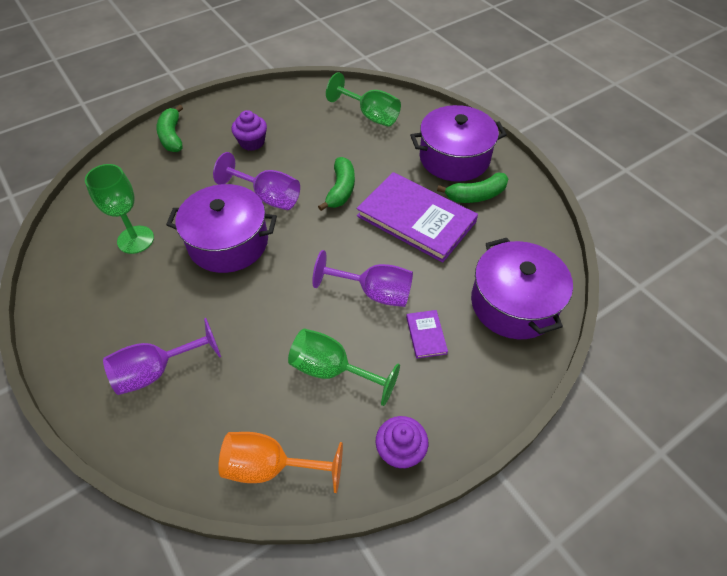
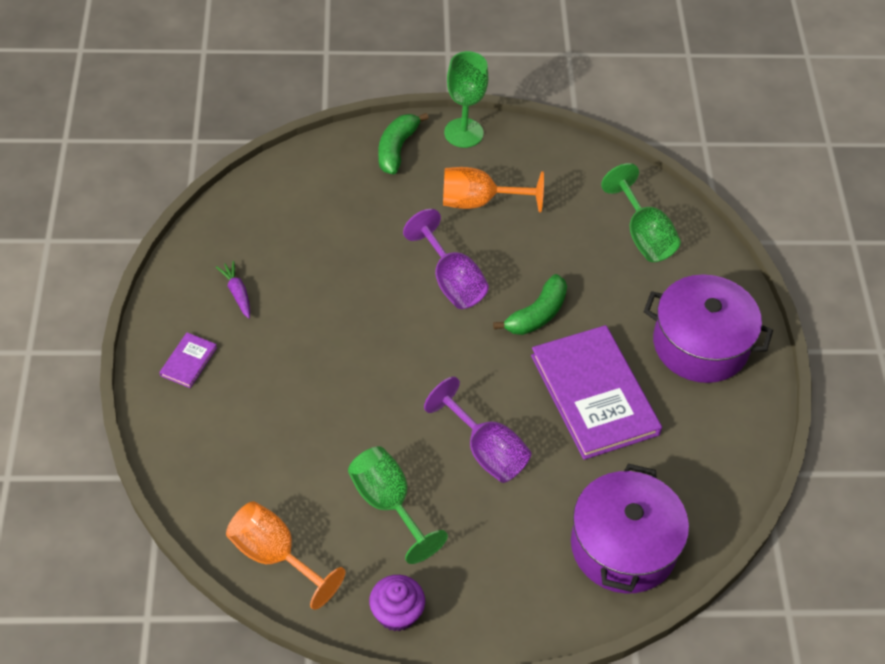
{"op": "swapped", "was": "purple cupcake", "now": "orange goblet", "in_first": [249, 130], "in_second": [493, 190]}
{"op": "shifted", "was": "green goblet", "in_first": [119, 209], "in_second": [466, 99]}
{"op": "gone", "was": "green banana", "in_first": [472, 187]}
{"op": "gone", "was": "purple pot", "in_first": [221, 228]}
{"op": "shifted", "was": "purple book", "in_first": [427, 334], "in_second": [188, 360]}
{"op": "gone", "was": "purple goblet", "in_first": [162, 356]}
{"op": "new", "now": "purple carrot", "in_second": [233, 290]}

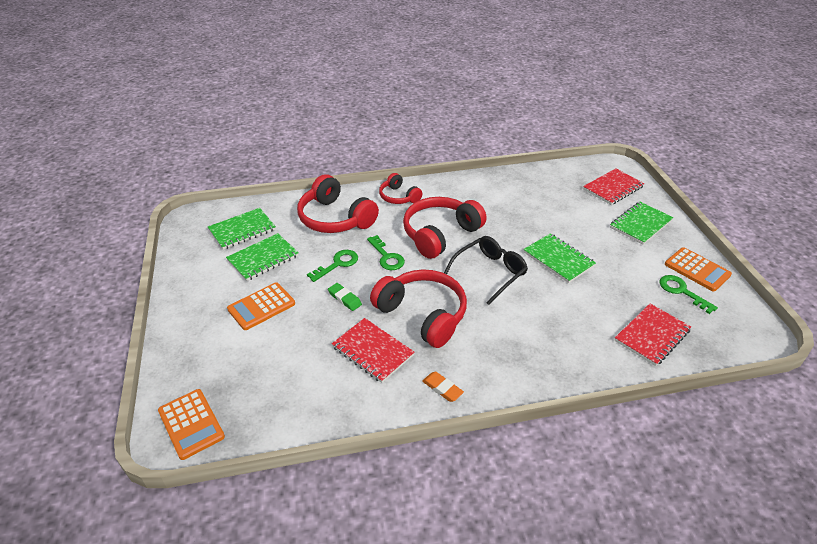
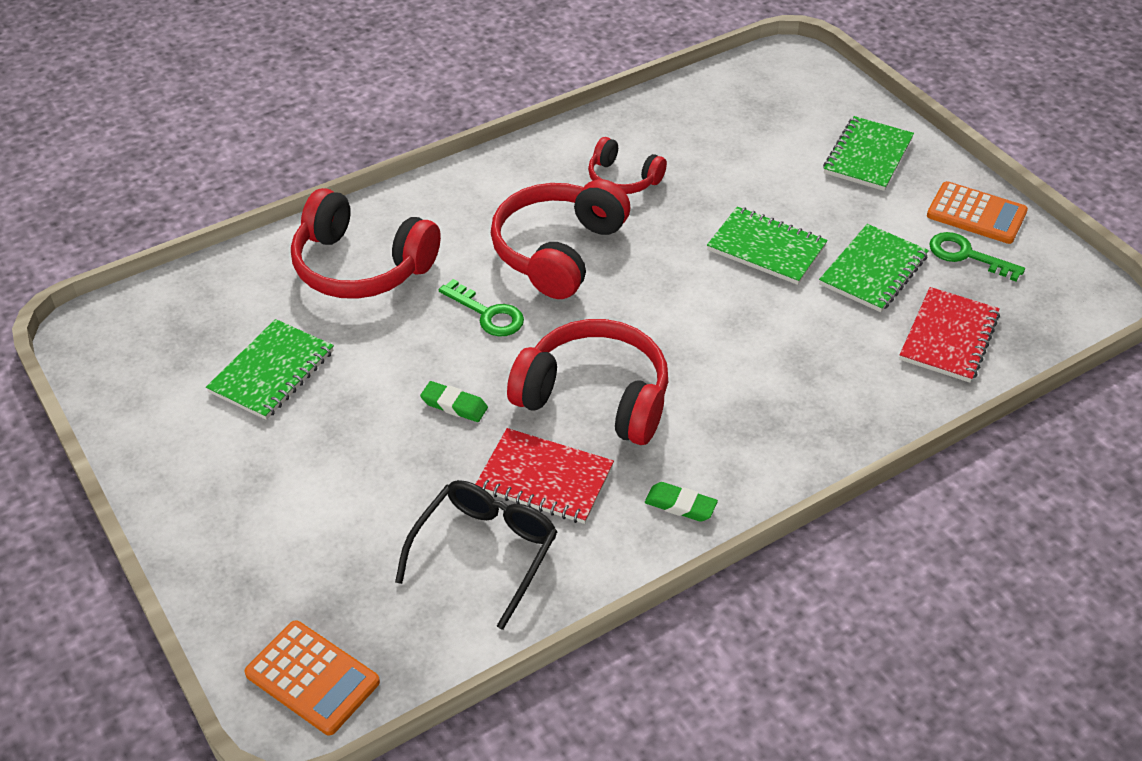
{"op": "gone", "was": "red notebook", "in_first": [613, 187]}
{"op": "shifted", "was": "red headphones", "in_first": [400, 188], "in_second": [627, 165]}
{"op": "shifted", "was": "green notebook", "in_first": [242, 229], "in_second": [874, 268]}
{"op": "shifted", "was": "black glasses", "in_first": [486, 270], "in_second": [476, 555]}
{"op": "gone", "was": "green key", "in_first": [332, 266]}
{"op": "gone", "was": "orange calculator", "in_first": [261, 306]}
{"op": "repainted", "was": "orange eraser", "now": "green eraser", "in_first": [443, 387], "in_second": [681, 502]}

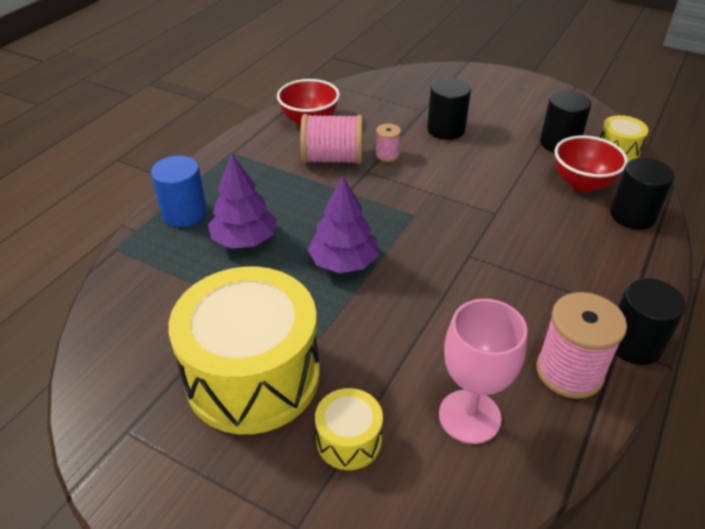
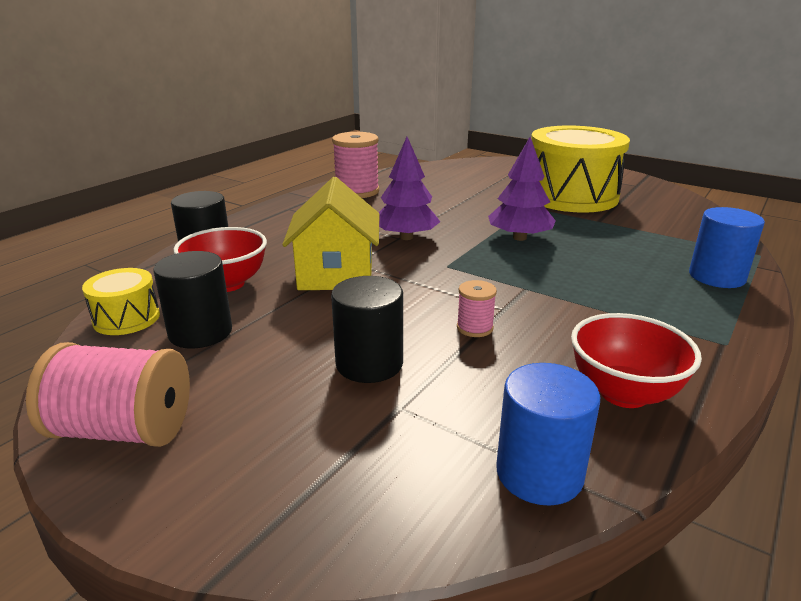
{"op": "shifted", "was": "pink spool", "in_first": [331, 139], "in_second": [108, 394]}
{"op": "shifted", "was": "purple tree", "in_first": [242, 201], "in_second": [409, 188]}
{"op": "gone", "was": "black cylinder", "in_first": [650, 321]}
{"op": "gone", "was": "pink goblet", "in_first": [483, 371]}
{"op": "gone", "was": "yellow drum", "in_first": [349, 429]}
{"op": "new", "now": "yellow house", "in_second": [331, 233]}
{"op": "new", "now": "blue cylinder", "in_second": [548, 434]}

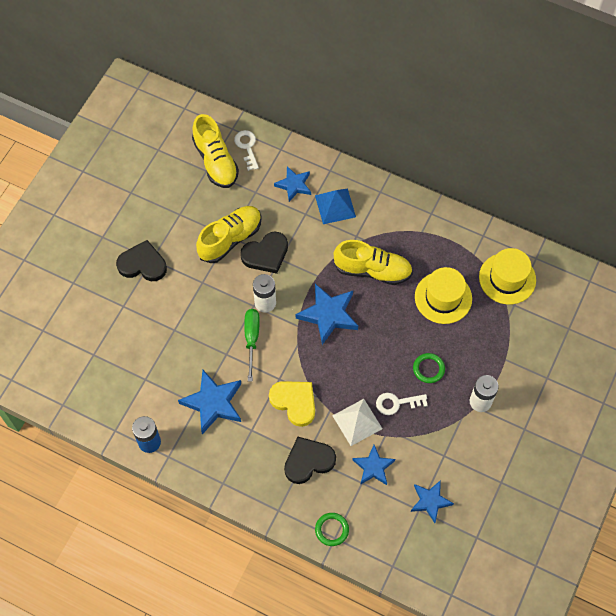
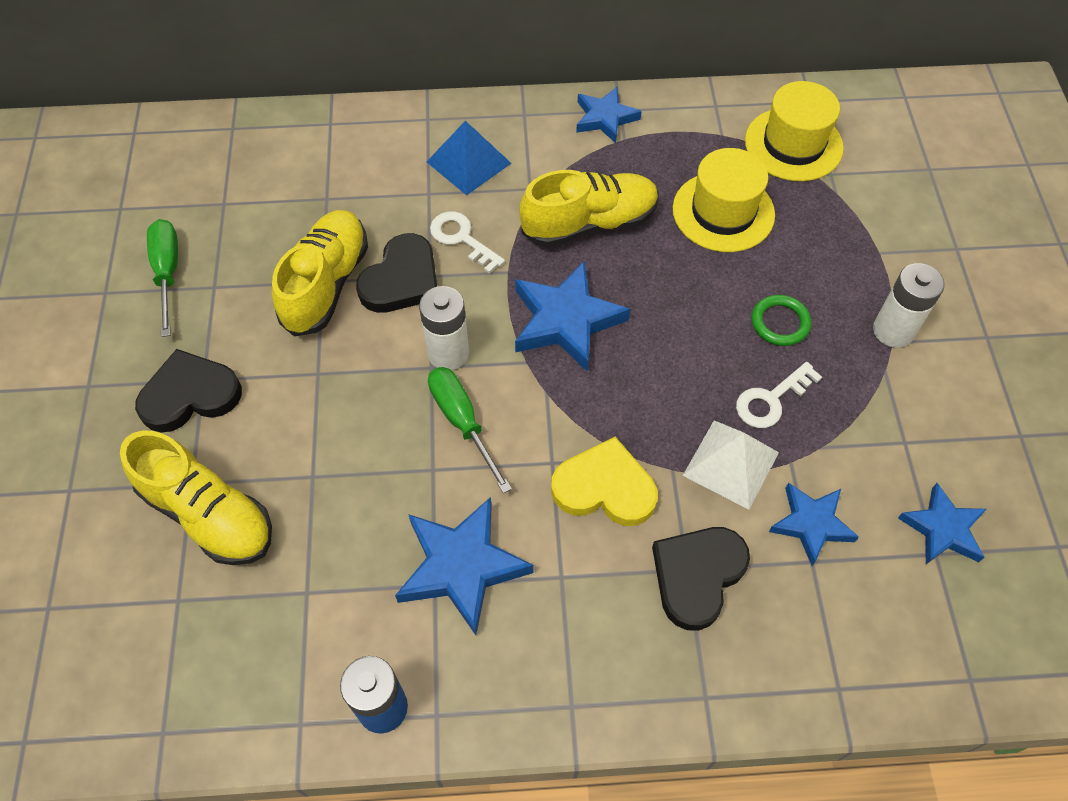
{"op": "shifted", "was": "yellow shoe", "in_first": [215, 151], "in_second": [196, 497]}
{"op": "shifted", "was": "white key", "in_first": [246, 150], "in_second": [467, 242]}
{"op": "shifted", "was": "blue star", "in_first": [292, 184], "in_second": [609, 115]}
{"op": "gone", "was": "green ring", "in_first": [332, 529]}
{"op": "new", "now": "green screwdriver", "in_second": [162, 278]}

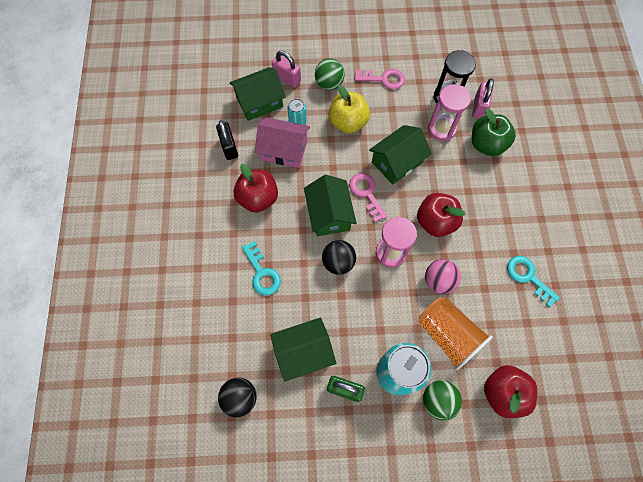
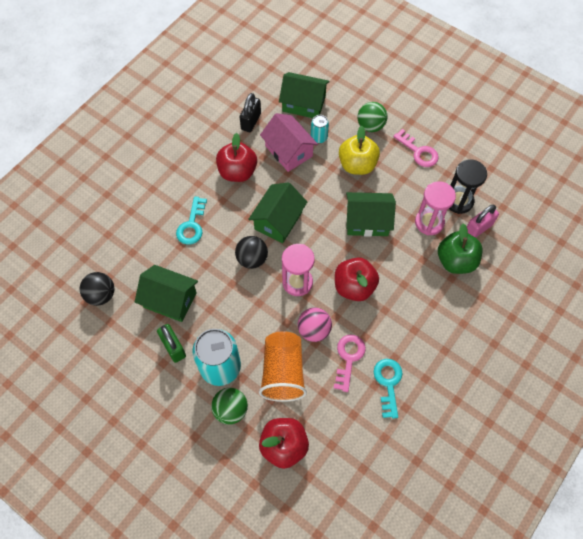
{"op": "gone", "was": "pink padlock", "in_first": [286, 69]}
{"op": "shifted", "was": "pink key", "in_first": [368, 197], "in_second": [350, 363]}

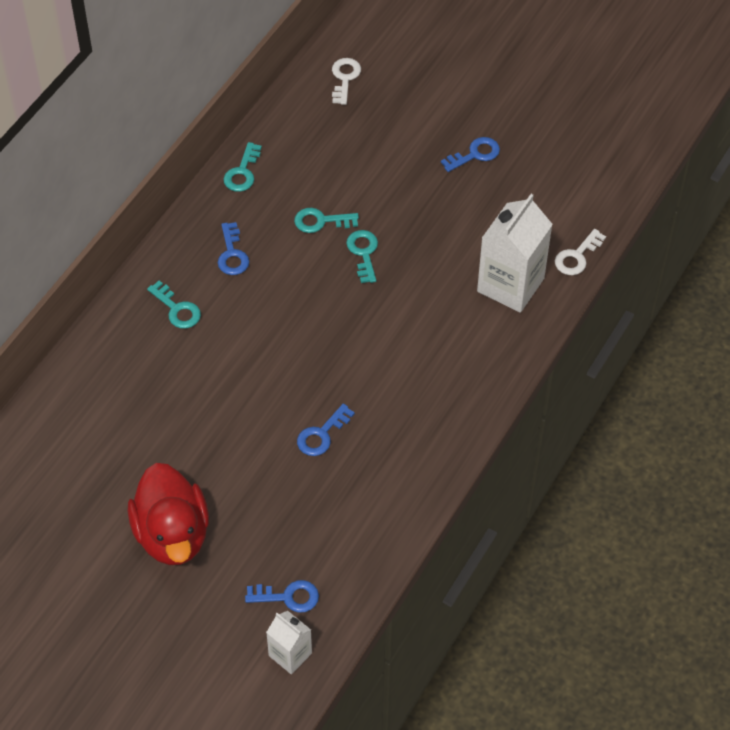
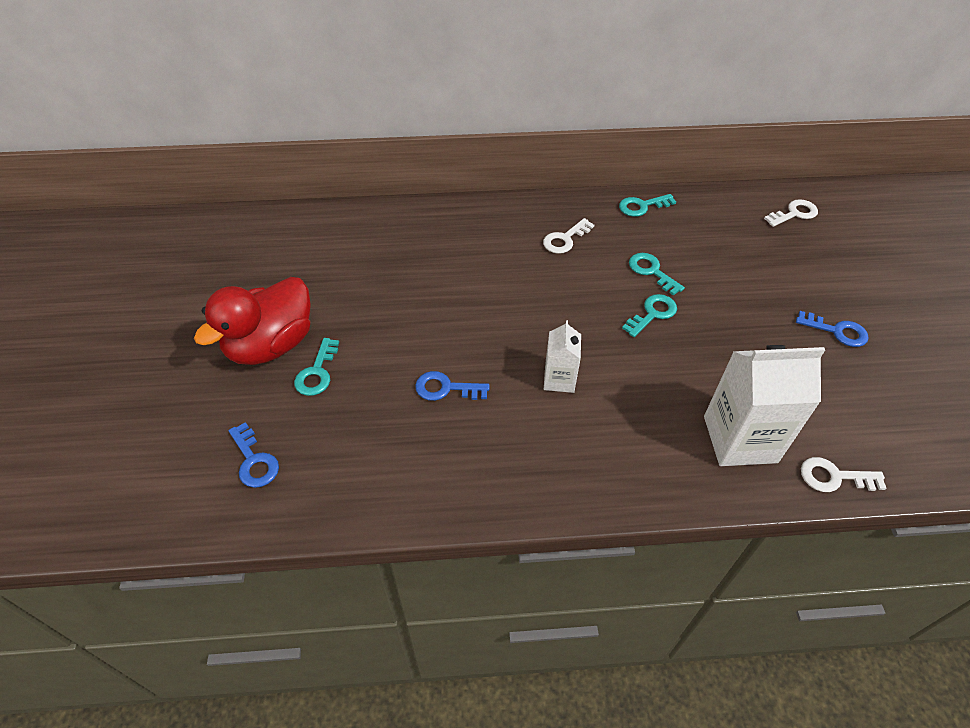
{"op": "repainted", "was": "blue key", "now": "white key", "in_first": [234, 248], "in_second": [568, 236]}
{"op": "shifted", "was": "turquoise key", "in_first": [174, 305], "in_second": [316, 367]}
{"op": "shifted", "was": "white carton", "in_first": [289, 642], "in_second": [562, 356]}

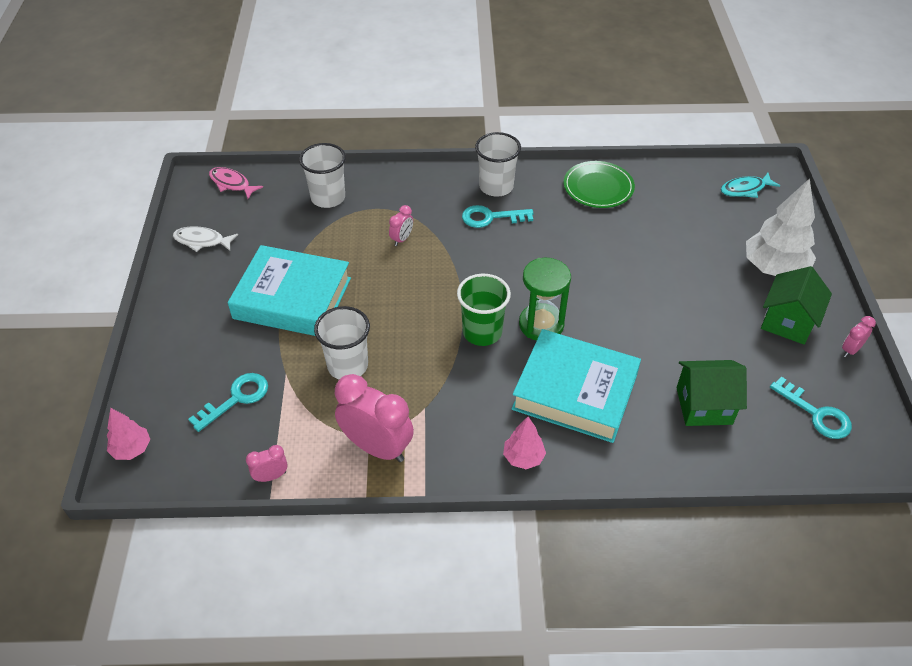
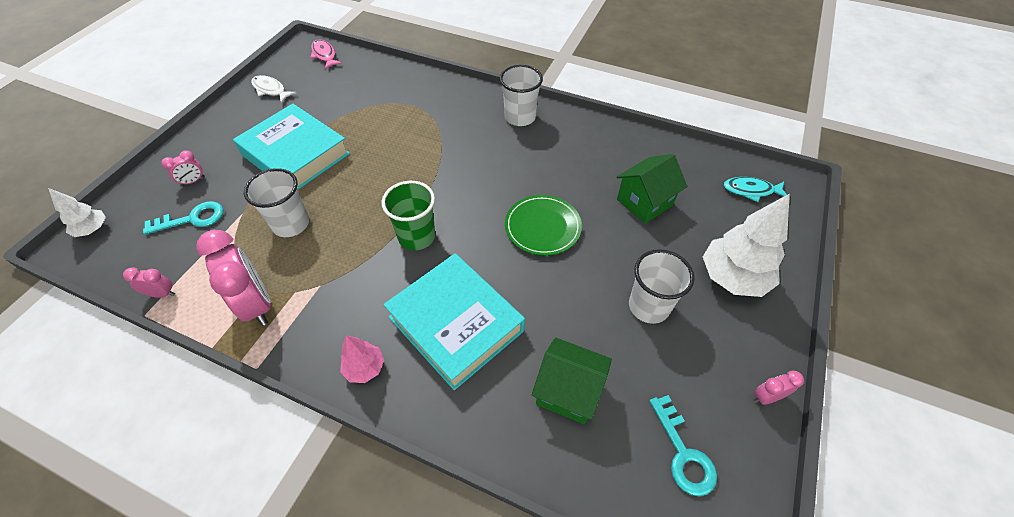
{"op": "shifted", "was": "white cup", "in_first": [322, 175], "in_second": [661, 286]}
{"op": "shifted", "was": "green plate", "in_first": [599, 184], "in_second": [543, 225]}
{"op": "shifted", "was": "pink clock", "in_first": [401, 225], "in_second": [183, 168]}
{"op": "gone", "was": "turquoise key", "in_first": [498, 216]}
{"op": "gone", "was": "green hourglass", "in_first": [545, 299]}
{"op": "shifted", "was": "green house", "in_first": [796, 305], "in_second": [652, 189]}
{"op": "repainted", "was": "pink tree", "now": "white tree", "in_first": [128, 434], "in_second": [77, 212]}

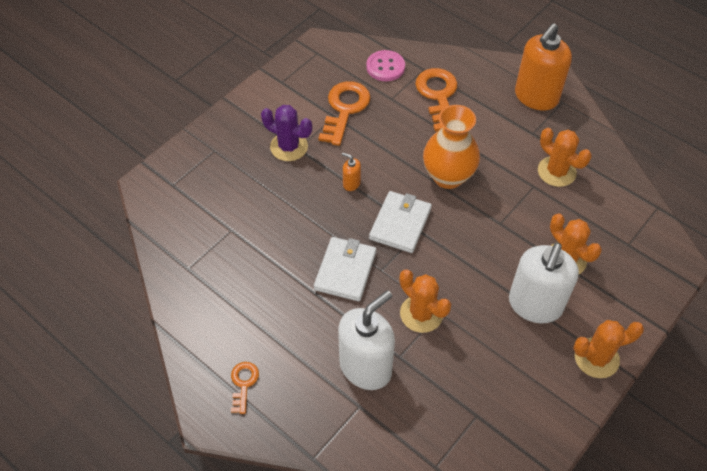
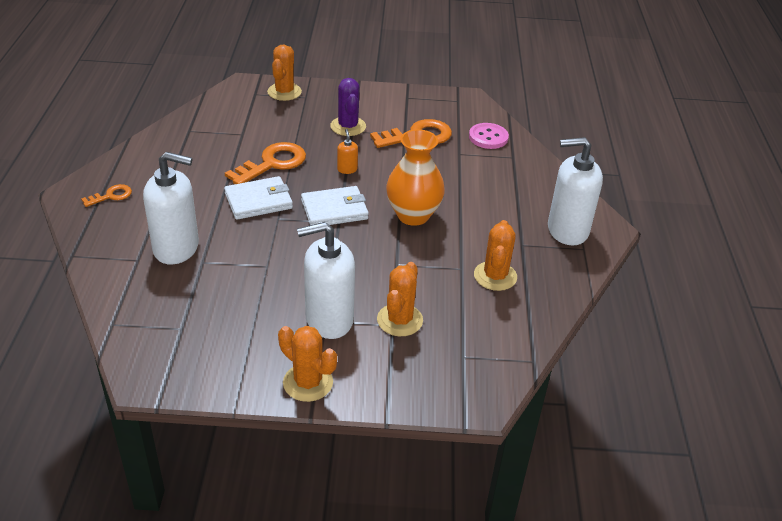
{"op": "repainted", "was": "orange soap dispenser", "now": "white soap dispenser", "in_first": [543, 67], "in_second": [575, 191]}
{"op": "shifted", "was": "orange key", "in_first": [436, 100], "in_second": [265, 163]}
{"op": "shifted", "was": "orange cactus", "in_first": [425, 301], "in_second": [284, 73]}

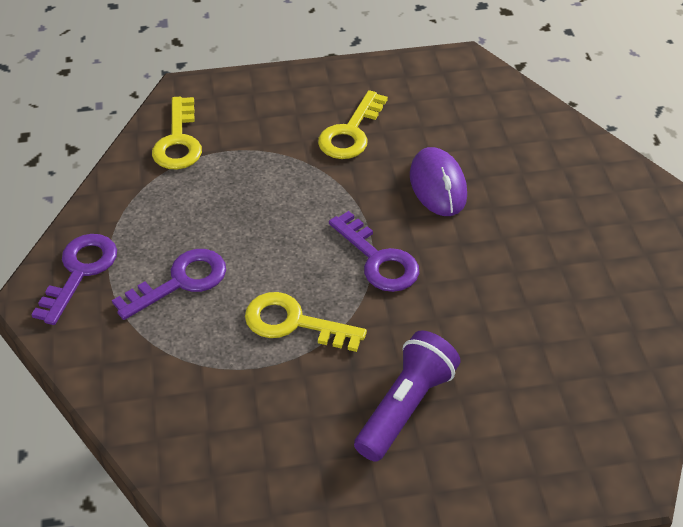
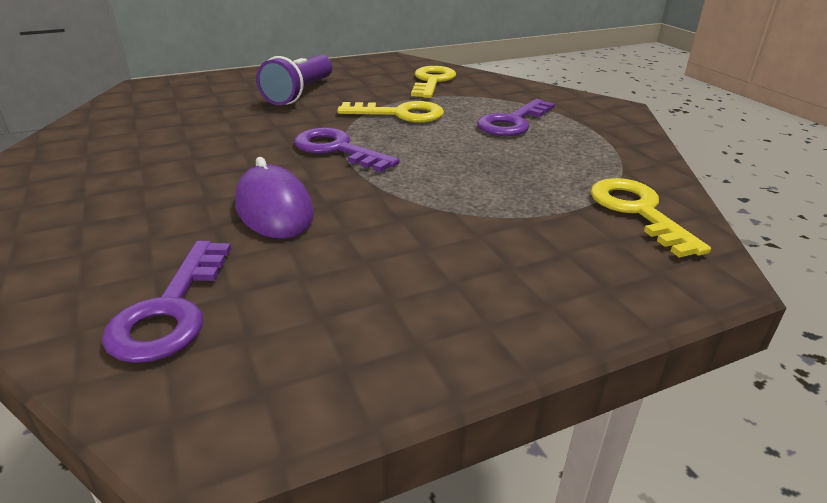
{"op": "shifted", "was": "yellow key", "in_first": [353, 124], "in_second": [433, 82]}
{"op": "shifted", "was": "purple key", "in_first": [74, 279], "in_second": [166, 302]}

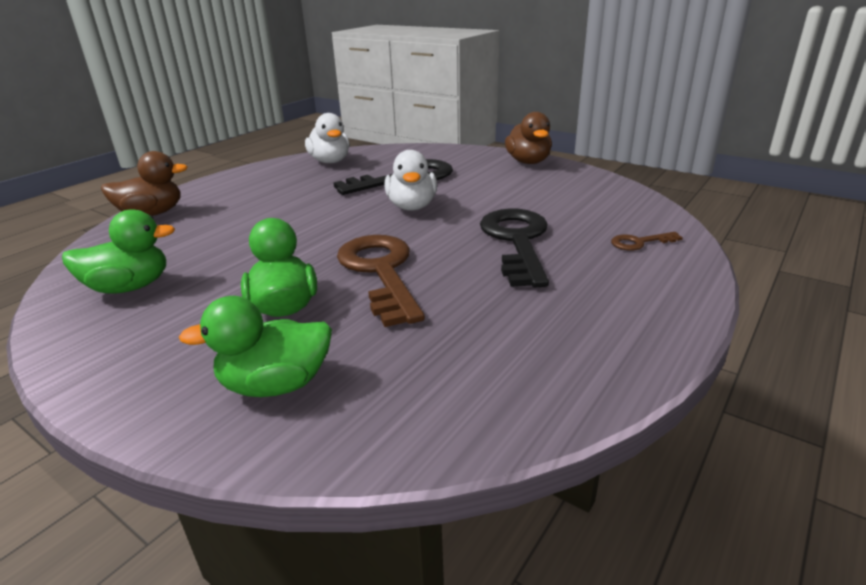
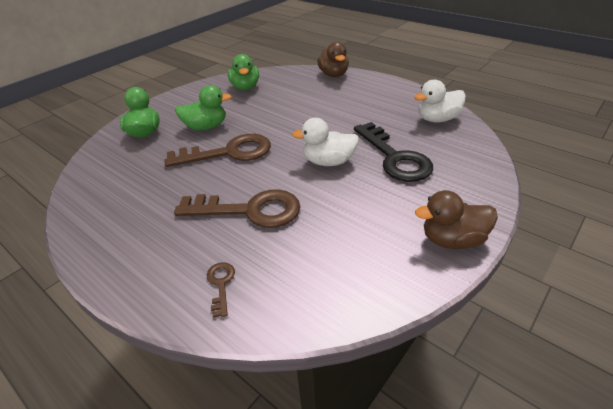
{"op": "repainted", "was": "black key", "now": "brown key", "in_first": [514, 248], "in_second": [237, 208]}

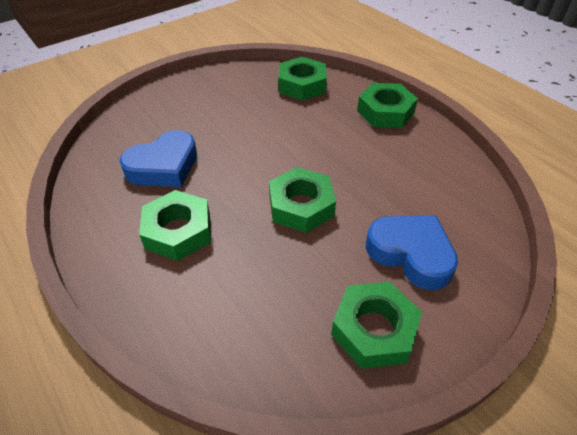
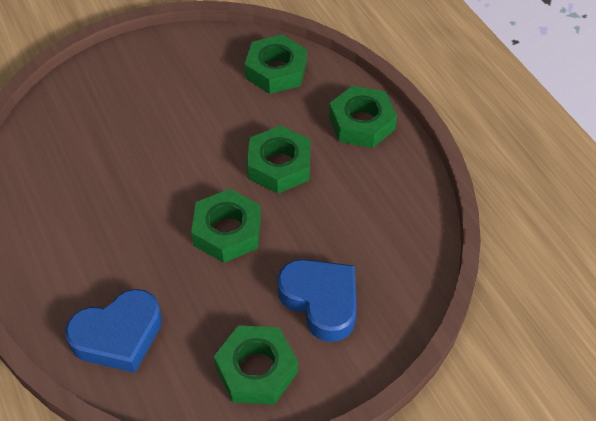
{"op": "shifted", "was": "blue heart", "in_first": [158, 158], "in_second": [113, 331]}
{"op": "shifted", "was": "green nut", "in_first": [175, 225], "in_second": [279, 159]}

